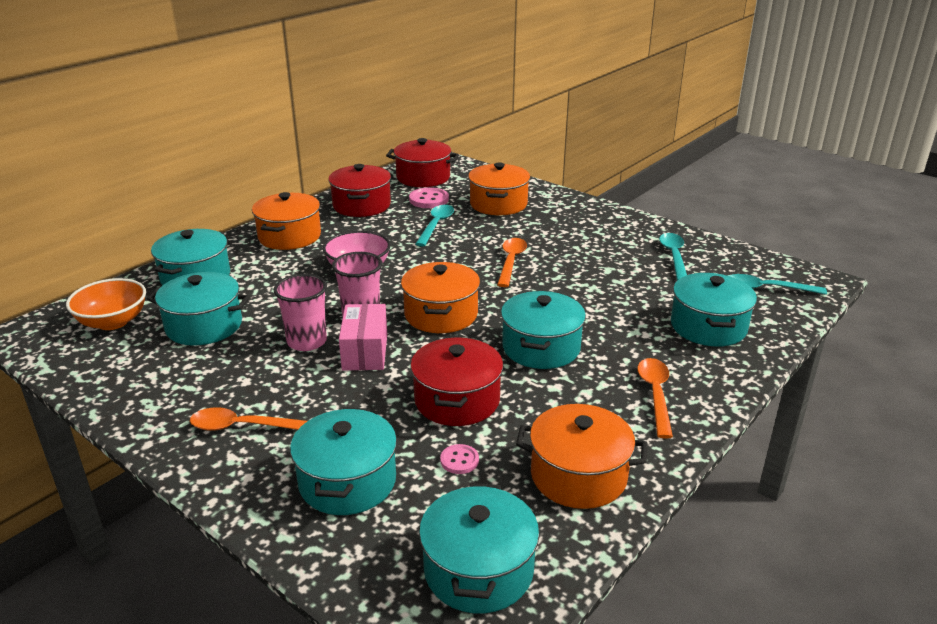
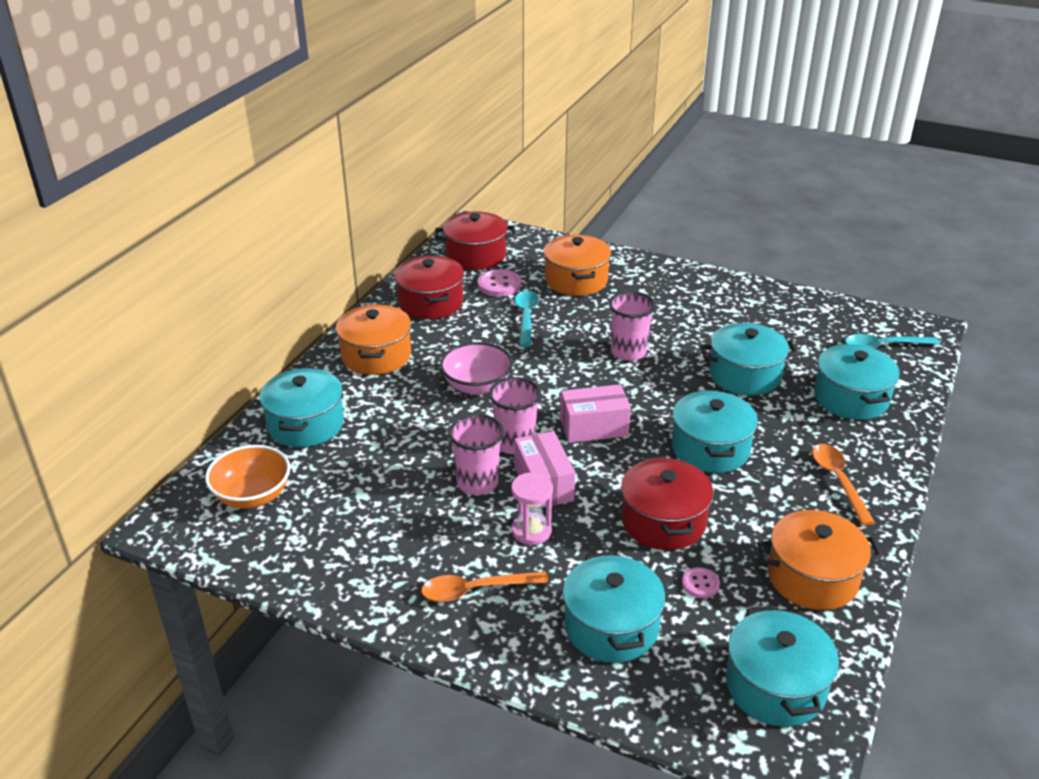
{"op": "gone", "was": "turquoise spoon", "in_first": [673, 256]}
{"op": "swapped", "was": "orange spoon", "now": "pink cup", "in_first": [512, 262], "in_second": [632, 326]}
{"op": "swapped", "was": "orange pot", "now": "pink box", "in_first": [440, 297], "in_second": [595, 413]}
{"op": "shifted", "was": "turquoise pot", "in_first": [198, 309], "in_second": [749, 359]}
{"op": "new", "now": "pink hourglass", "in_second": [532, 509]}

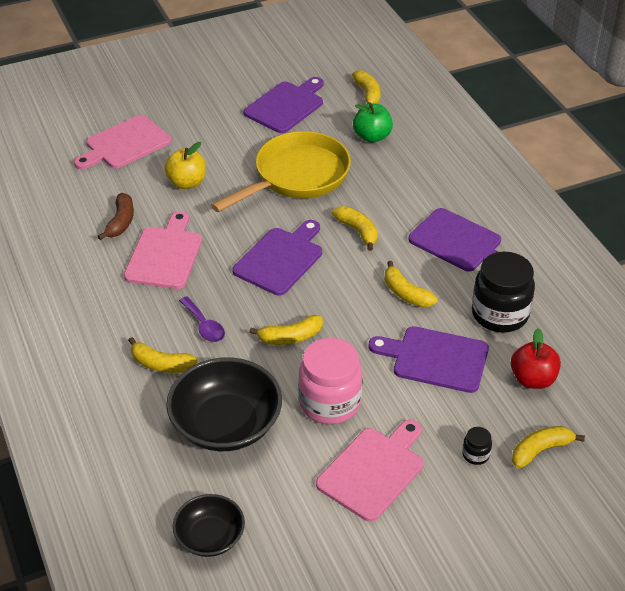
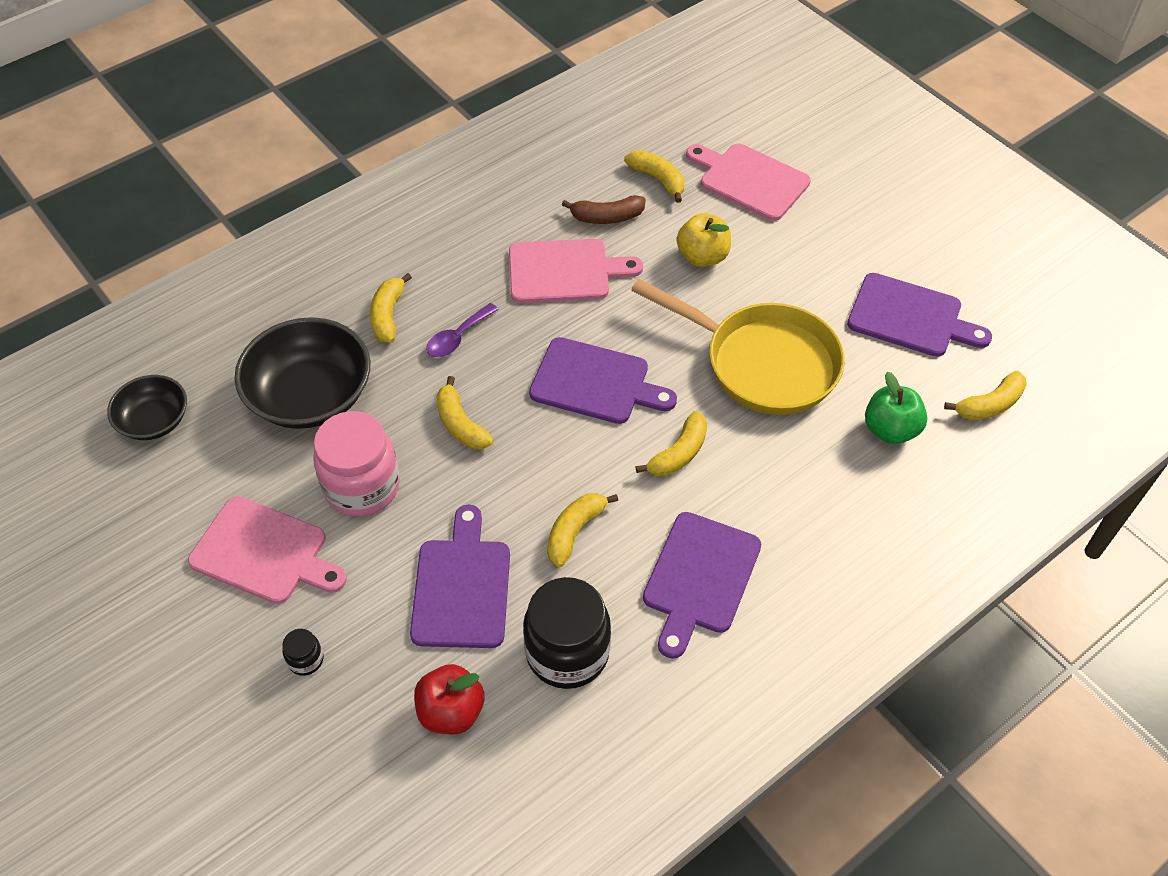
{"op": "shifted", "was": "yellow banana", "in_first": [548, 447], "in_second": [654, 176]}

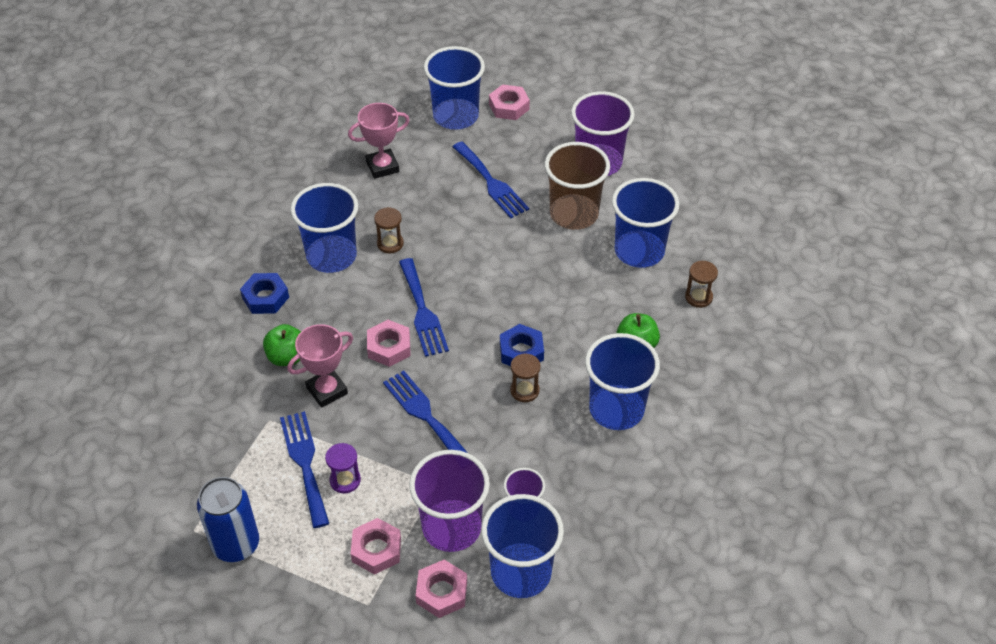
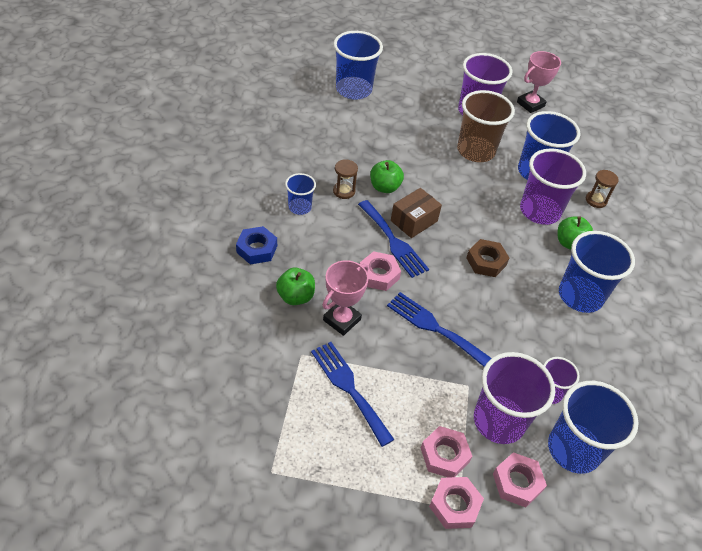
{"op": "shifted", "was": "pink nut", "in_first": [509, 102], "in_second": [456, 503]}
{"op": "shifted", "was": "pink trophy", "in_first": [379, 141], "in_second": [539, 82]}
{"op": "gone", "was": "blue fork", "in_first": [491, 179]}
{"op": "scaled", "was": "blue cup", "in_first": [324, 228], "in_second": [300, 194], "ratio": 0.54}
{"op": "repainted", "was": "blue nut", "now": "brown nut", "in_first": [522, 345], "in_second": [487, 258]}
{"op": "gone", "was": "brown hourglass", "in_first": [525, 377]}
{"op": "gone", "was": "purple hourglass", "in_first": [343, 468]}
{"op": "gone", "was": "blue can", "in_first": [228, 519]}
{"op": "new", "now": "purple cup", "in_second": [553, 186]}
{"op": "new", "now": "green apple", "in_second": [387, 176]}
{"op": "new", "now": "brown box", "in_second": [416, 213]}

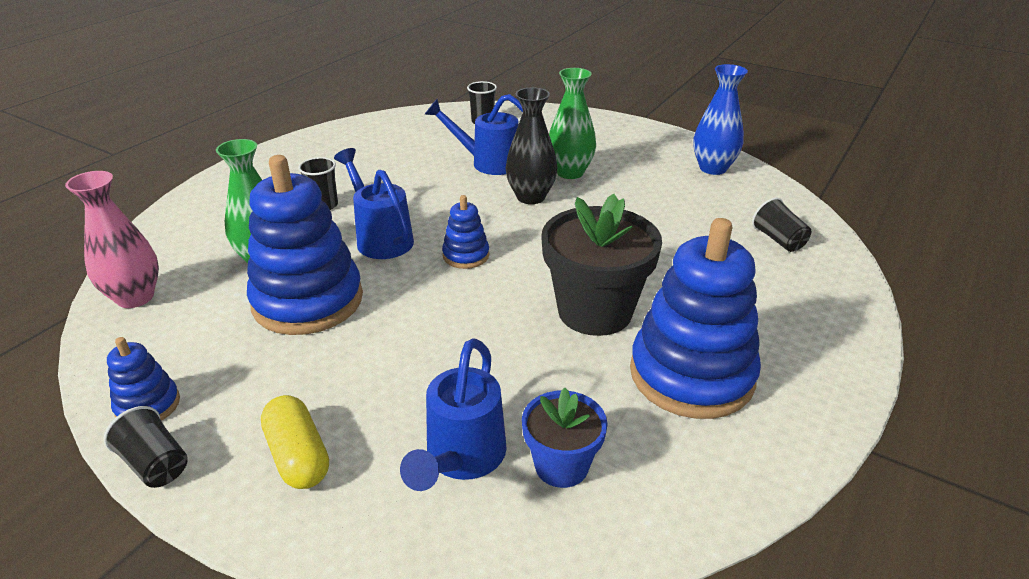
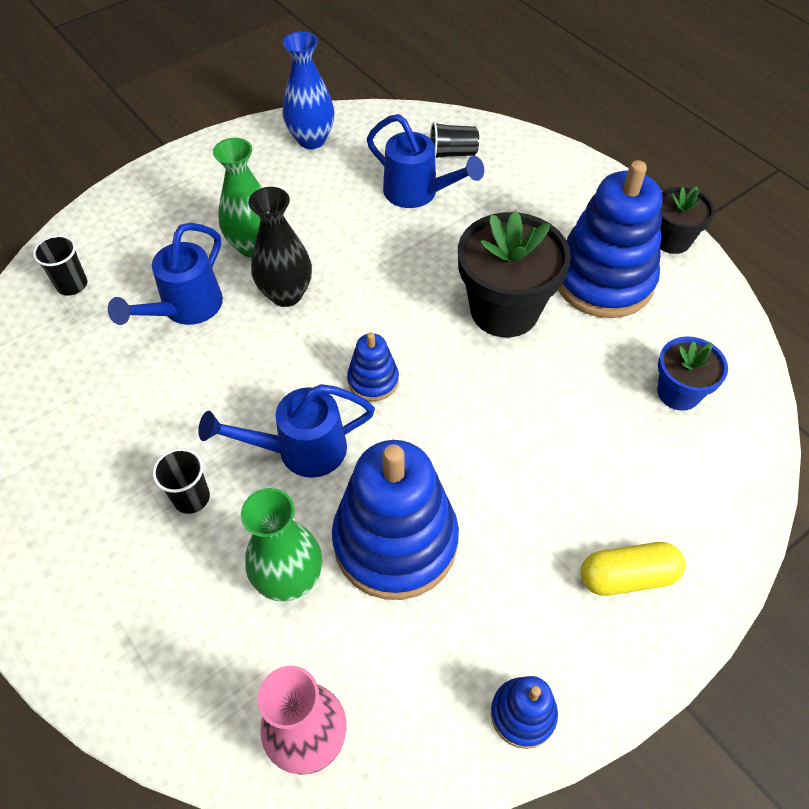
{"op": "shifted", "was": "blue watering can", "in_first": [453, 414], "in_second": [425, 161]}
{"op": "gone", "was": "black cup", "in_first": [146, 447]}
{"op": "new", "now": "black flower pot", "in_second": [687, 220]}

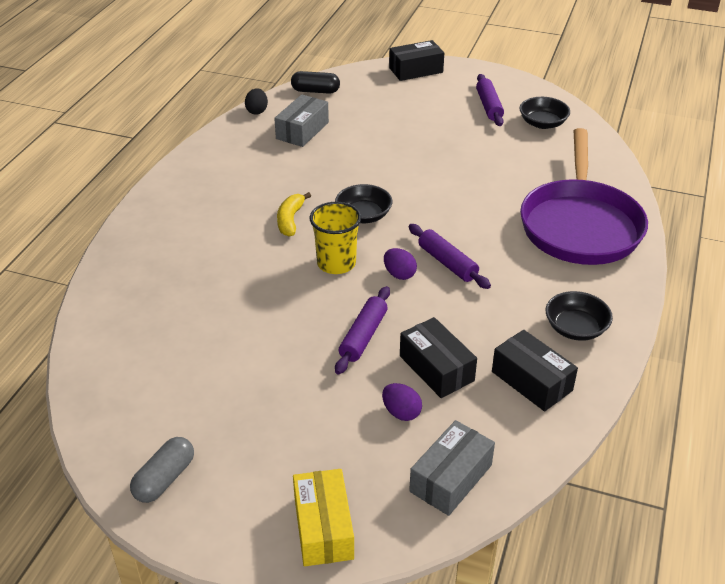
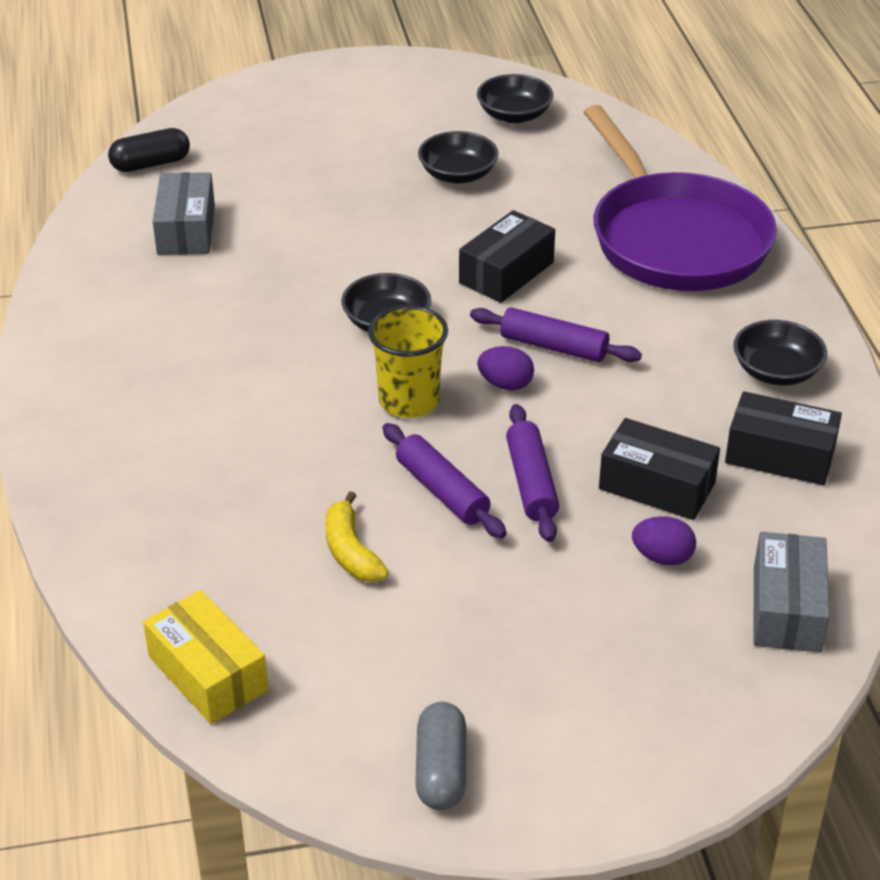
{"op": "shifted", "was": "black box", "in_first": [416, 60], "in_second": [507, 256]}
{"op": "shifted", "was": "purple rolling pin", "in_first": [490, 100], "in_second": [444, 480]}
{"op": "gone", "was": "black egg", "in_first": [256, 101]}
{"op": "shifted", "was": "yellow banana", "in_first": [294, 214], "in_second": [357, 536]}
{"op": "shifted", "was": "yellow box", "in_first": [323, 517], "in_second": [205, 657]}
{"op": "new", "now": "black bowl", "in_second": [458, 157]}

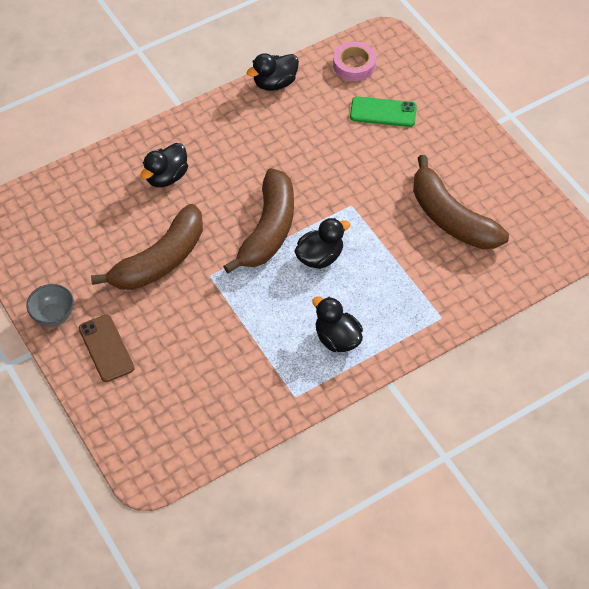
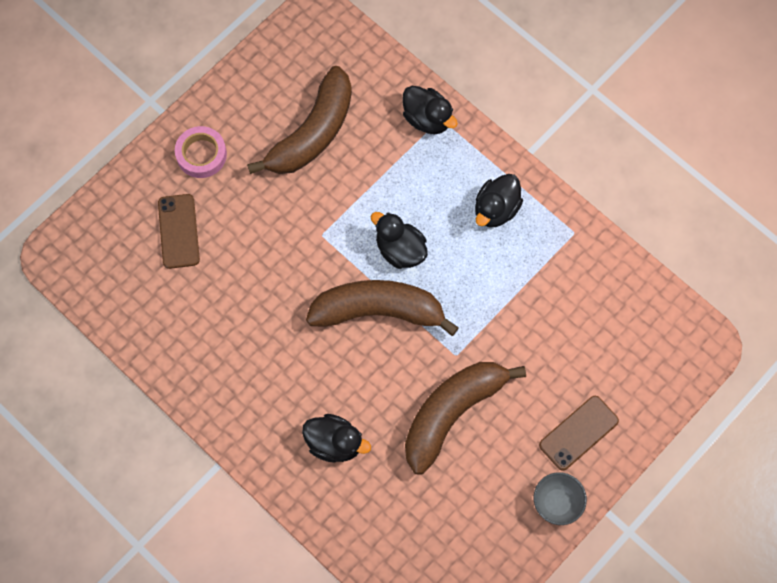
{"op": "shifted", "was": "pink tape", "in_first": [354, 61], "in_second": [201, 152]}
{"op": "shifted", "was": "black duck", "in_first": [273, 72], "in_second": [430, 110]}
{"op": "repainted", "was": "green phone", "now": "brown phone", "in_first": [383, 111], "in_second": [179, 231]}
{"op": "rotated", "was": "brown banana", "in_first": [147, 247], "in_second": [465, 418], "clockwise": -75}

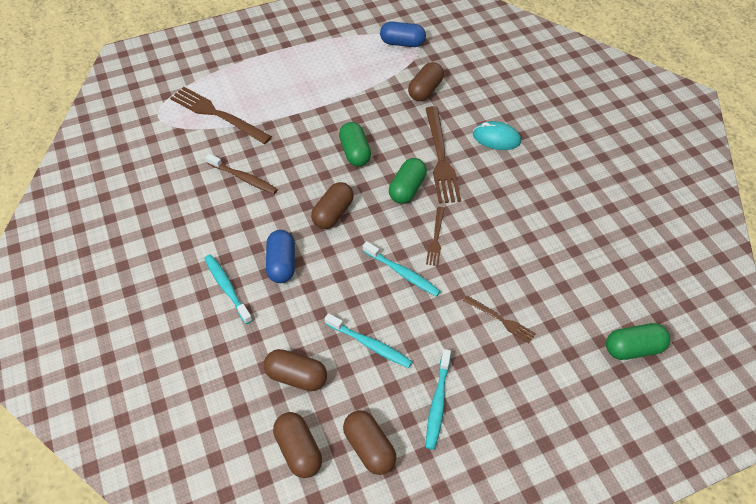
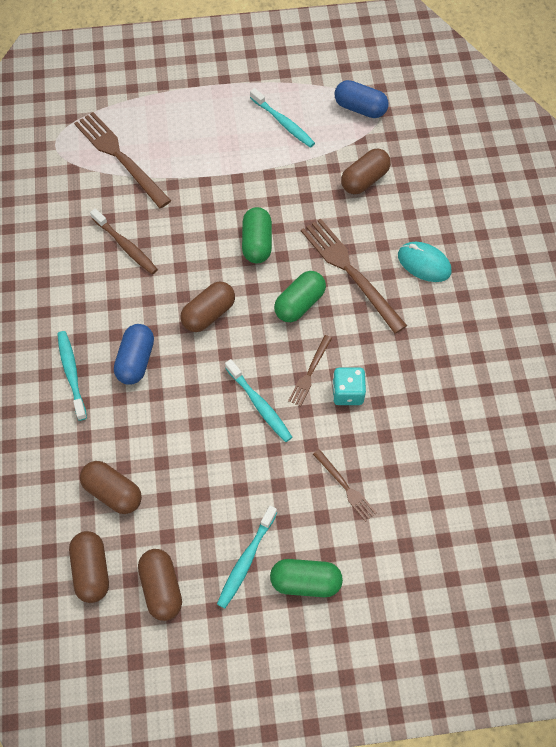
{"op": "rotated", "was": "brown fork", "in_first": [443, 155], "in_second": [354, 276], "clockwise": 135}
{"op": "shifted", "was": "turquoise toothbrush", "in_first": [369, 340], "in_second": [282, 118]}
{"op": "shifted", "was": "green capsule", "in_first": [638, 341], "in_second": [306, 578]}
{"op": "new", "now": "turquoise dice", "in_second": [349, 386]}

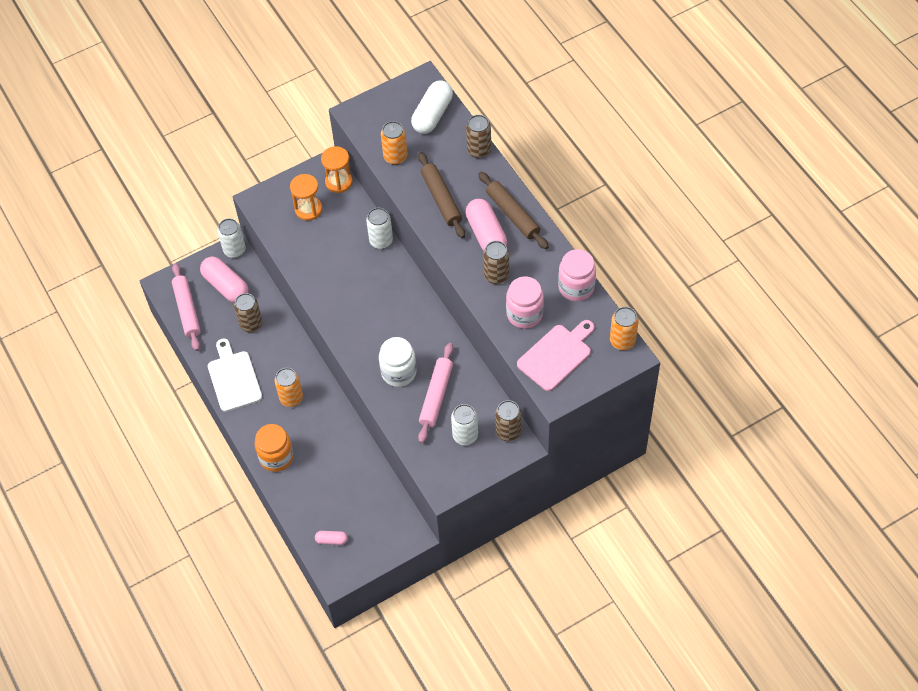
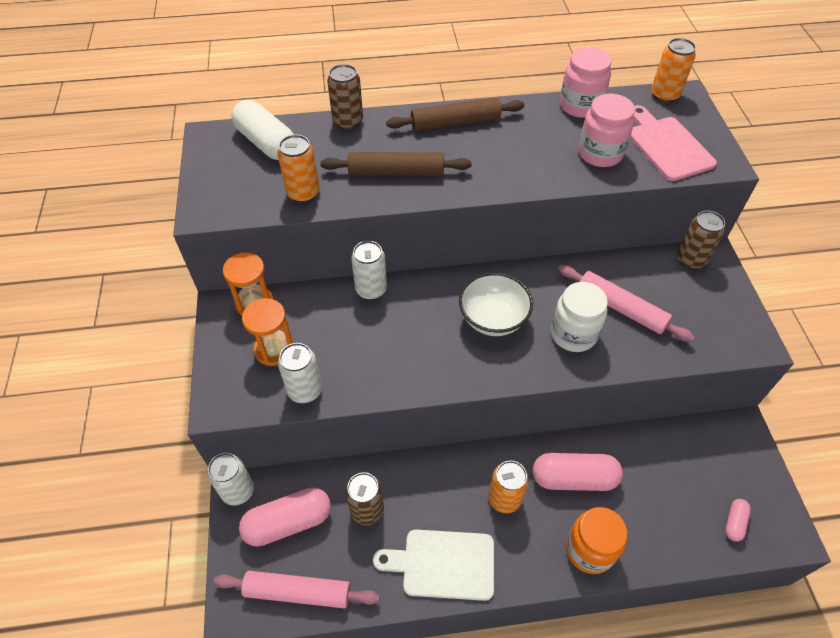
{"op": "shifted", "was": "pink capsule", "in_first": [486, 225], "in_second": [578, 472]}
{"op": "gone", "was": "brown can", "in_first": [496, 262]}
{"op": "shifted", "was": "white can", "in_first": [464, 424], "in_second": [300, 373]}
{"op": "new", "now": "white bowl", "in_second": [496, 304]}

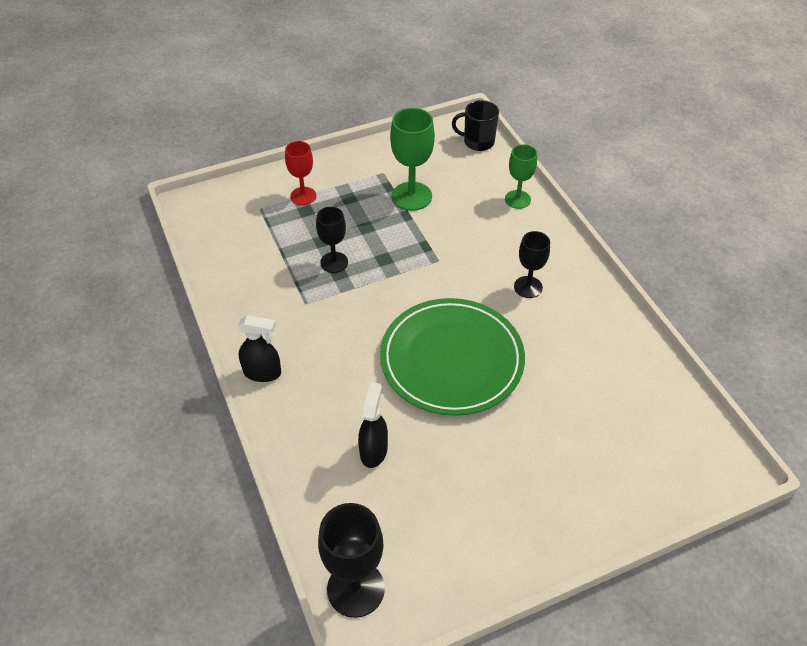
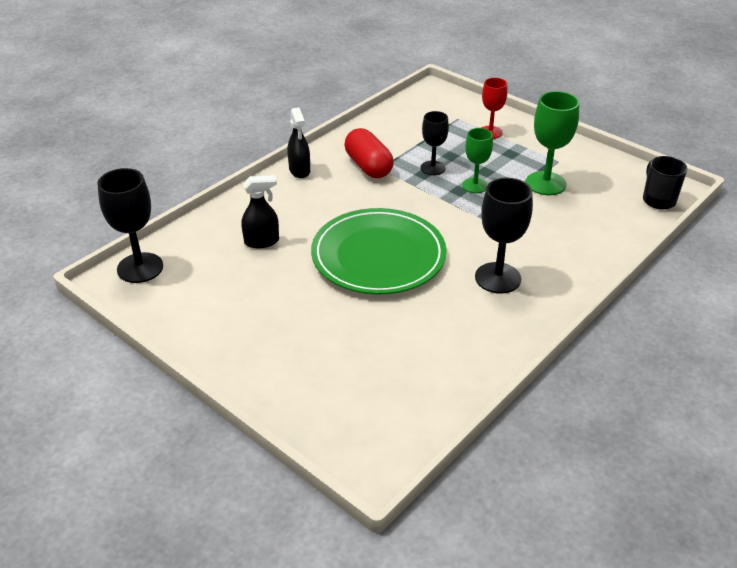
{"op": "shifted", "was": "green goblet", "in_first": [521, 176], "in_second": [477, 160]}
{"op": "scaled", "was": "black goblet", "in_first": [532, 264], "in_second": [504, 236], "ratio": 1.56}
{"op": "new", "now": "red capsule", "in_second": [369, 153]}

